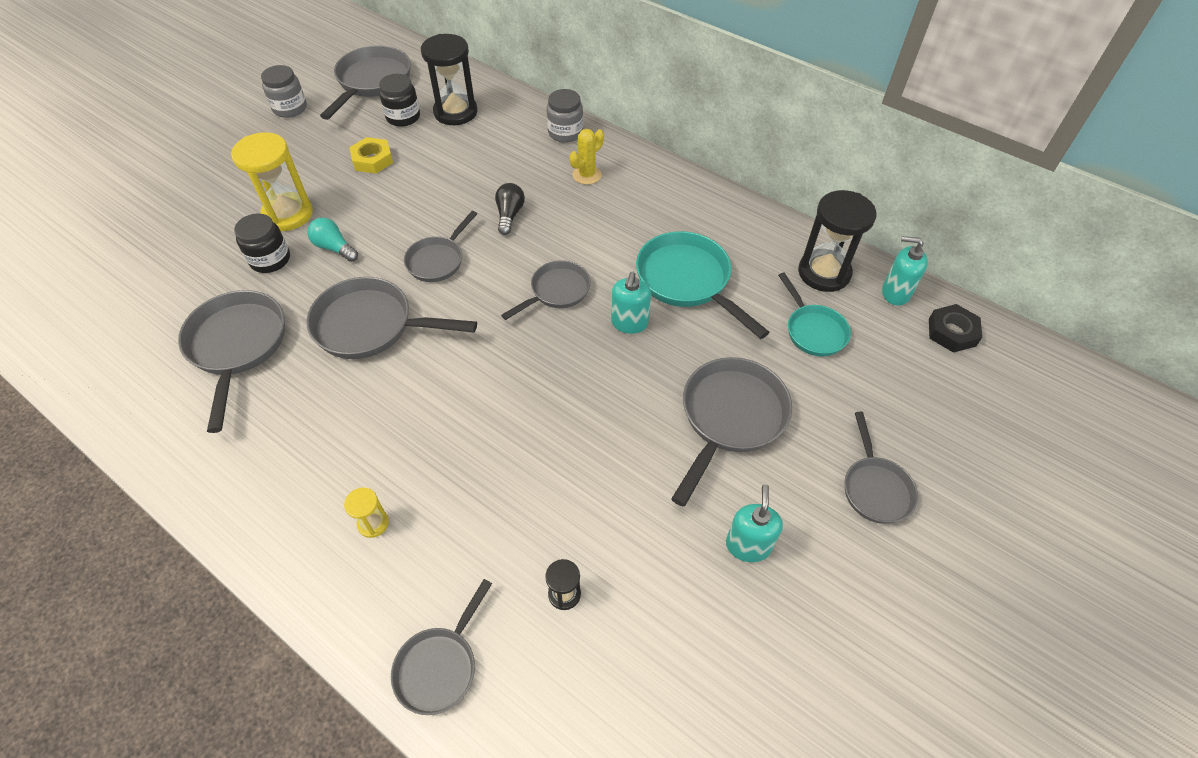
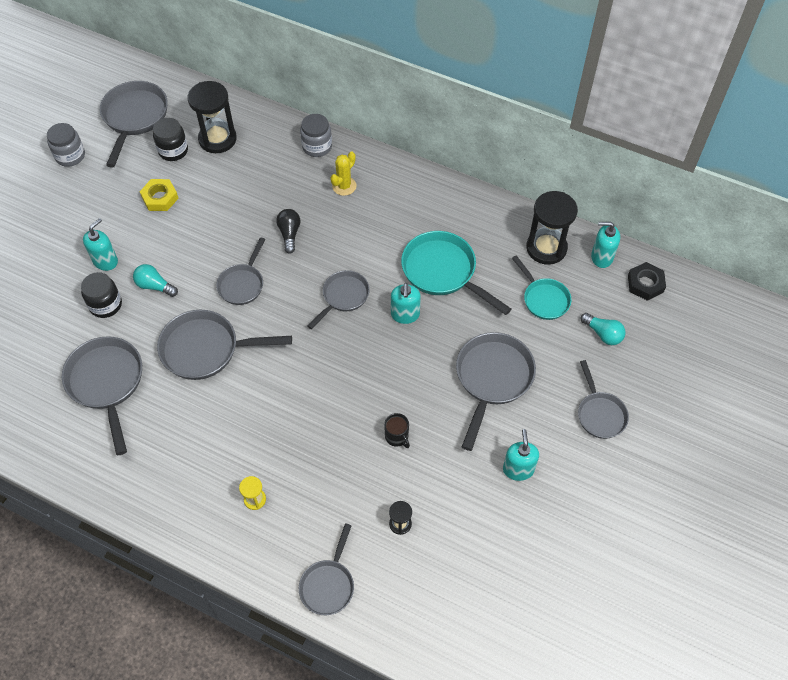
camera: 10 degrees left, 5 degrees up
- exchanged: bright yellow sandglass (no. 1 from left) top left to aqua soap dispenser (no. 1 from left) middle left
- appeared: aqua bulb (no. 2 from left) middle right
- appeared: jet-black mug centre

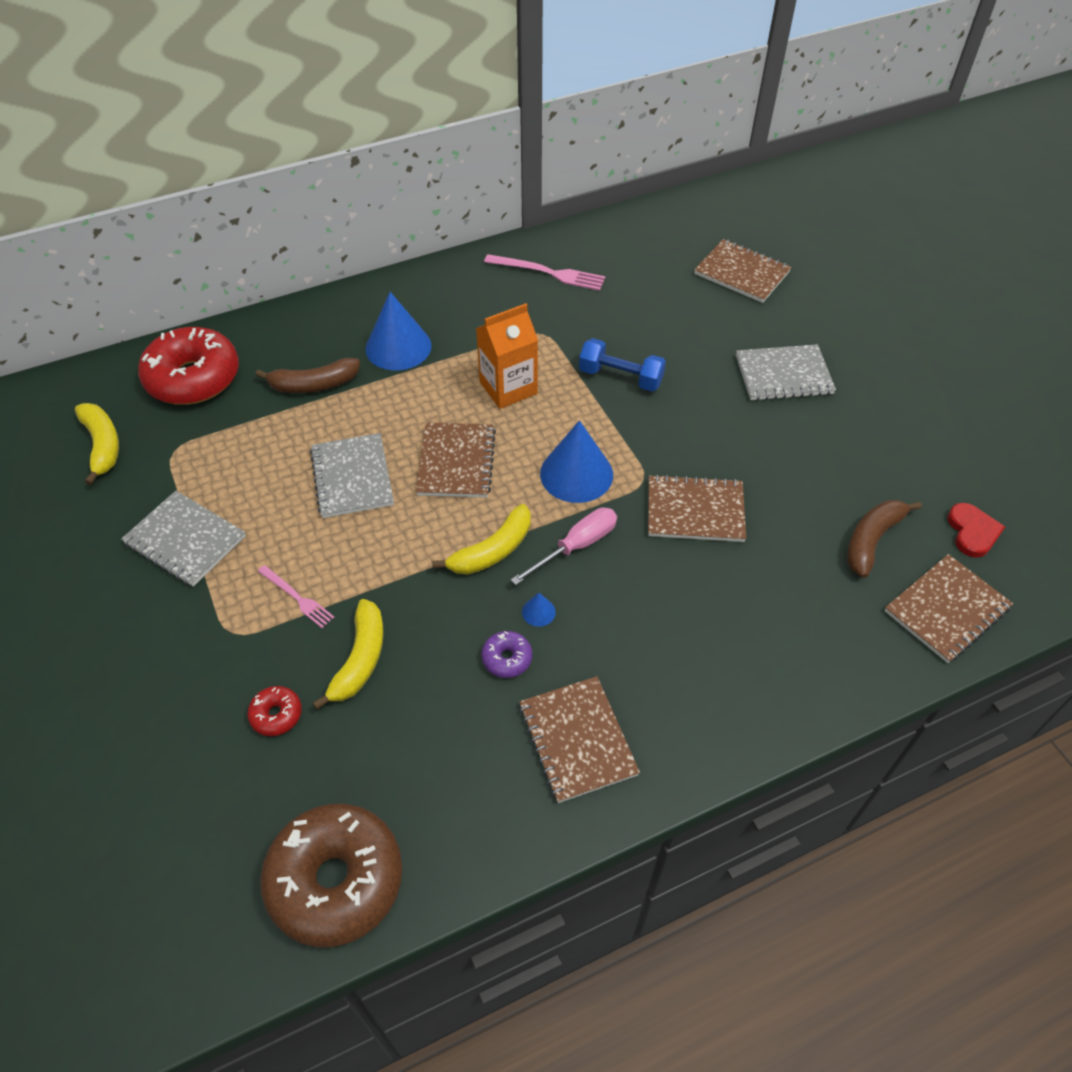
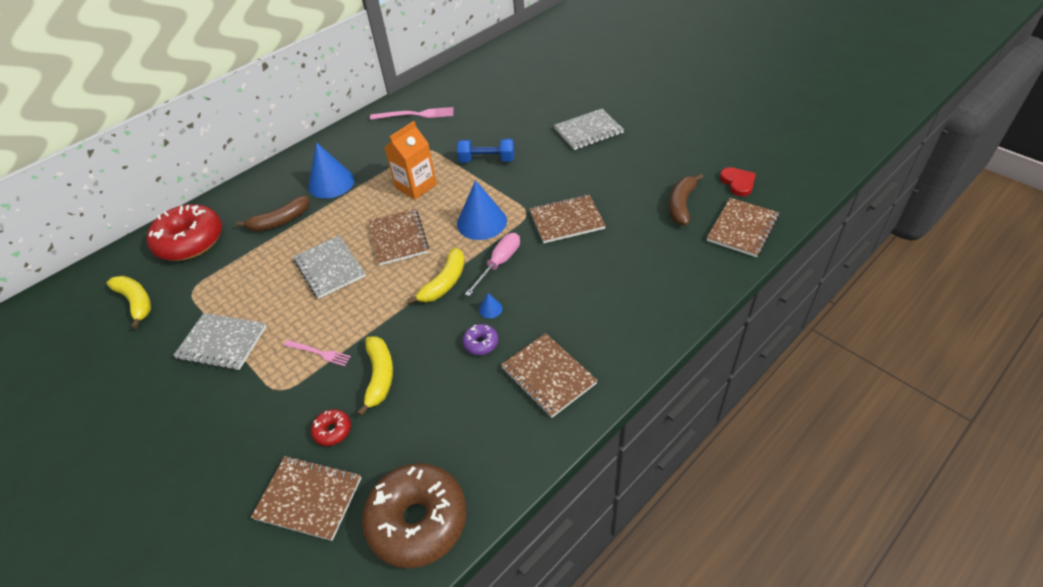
camera: 15 degrees left, 5 degrees down
- relocated: russet exercise book (no. 4 from left in the first image) top right to russet exercise book (no. 1 from left) bottom left

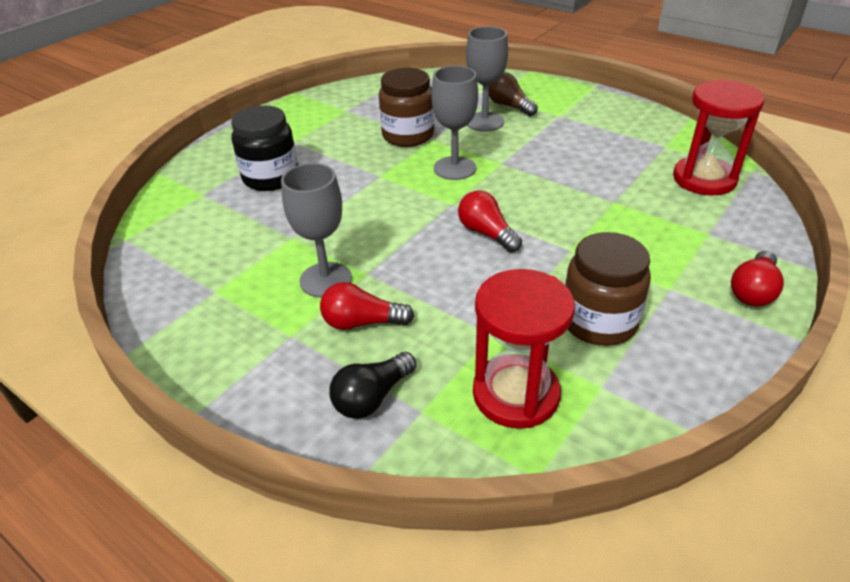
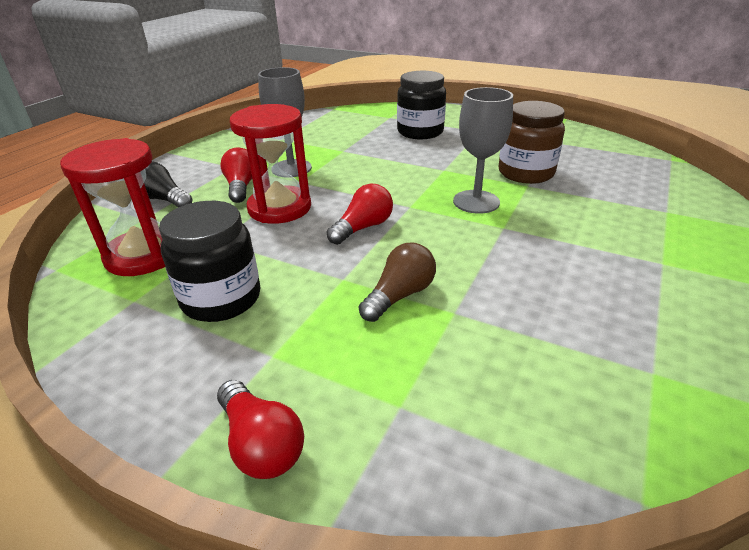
camera: 80 degrees right, 5 degrees down
- missing: grey goblet (no. 3 from left) top centre
- relocated: russet bulb top centre to centre
- relocated: red sandglass (no. 2 from left) top right to top centre
- colour: russet jam jar (no. 2 from left) middle right to jet-black jam jar (no. 1 from left) middle left
- spun: red bulb (no. 3 from left in the first image) middle right = bottom centre 150 degrees counterclockwise

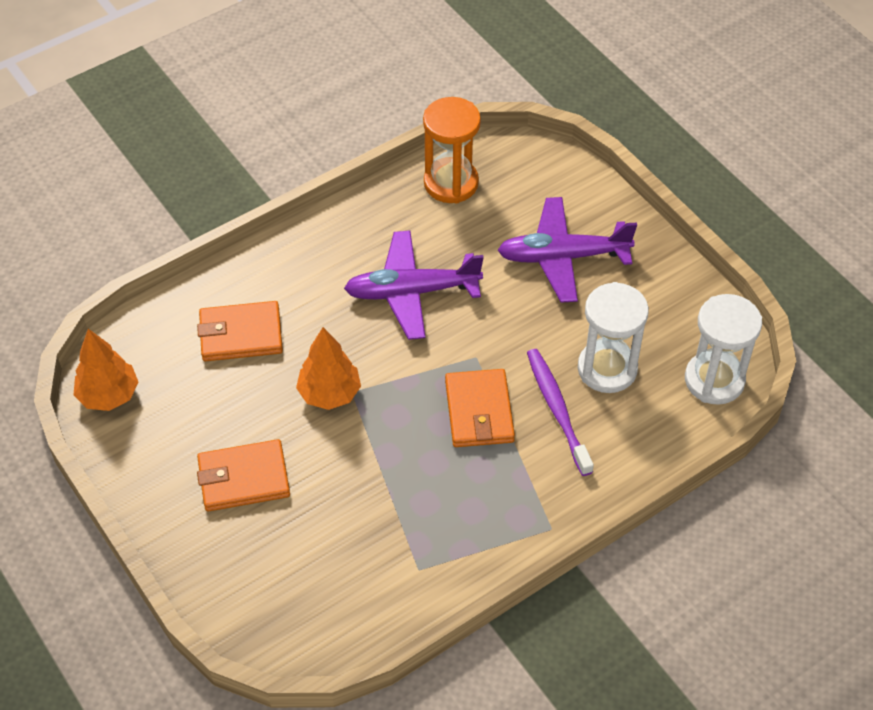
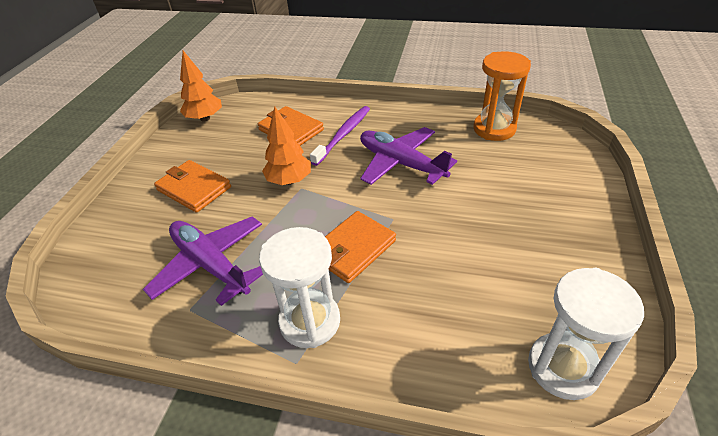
camera: 50 degrees right, 10 degrees down
- relocated: violet plane (no. 2 from left in the first image) centre to violet plane (no. 1 from left) middle left
- relocated: white sandglass (no. 1 from left) middle right to centre
- relocated: violet dental brush centre to top centre

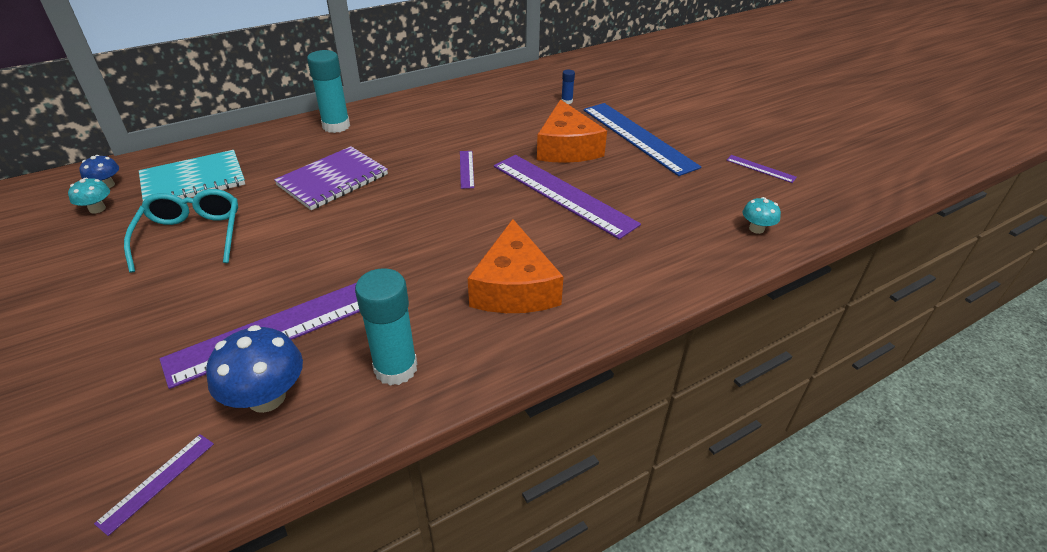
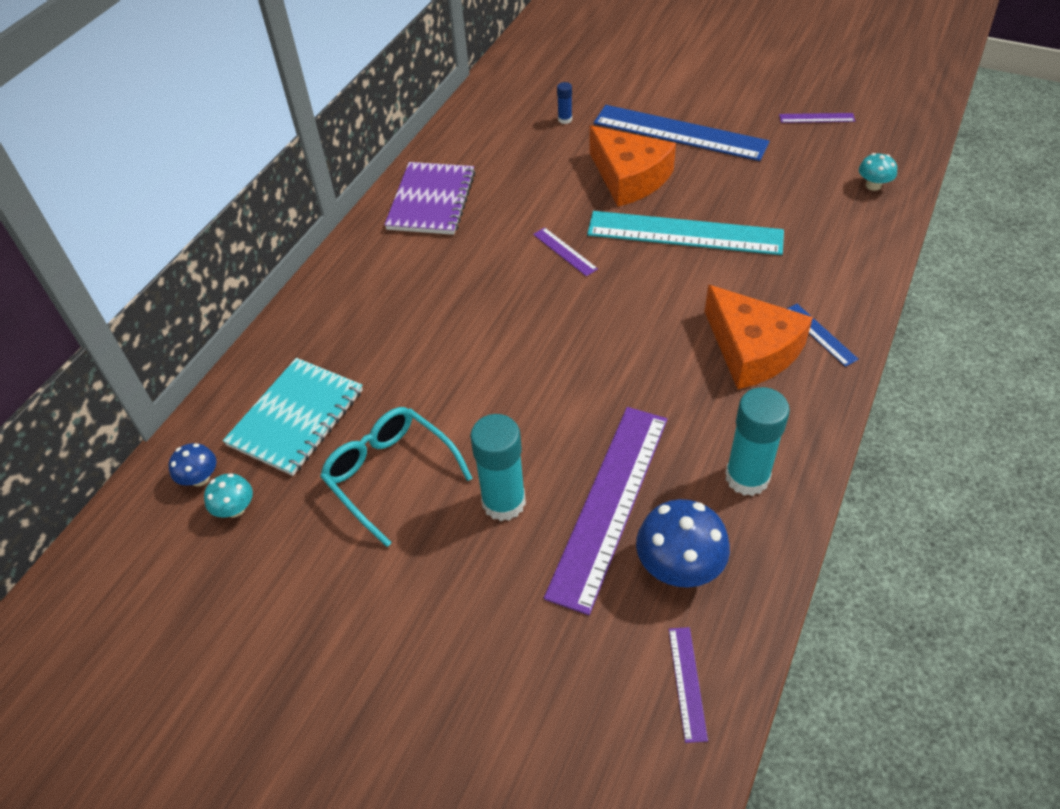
camera: 30 degrees left, 10 degrees up
- relocated: aqua glue (no. 1 from left) top left to centre
- relocated: violet exercise book top left to top centre
- colour: violet straightedge (no. 4 from left) centre to aqua straightedge top centre
- appeared: royal blue straightedge (no. 2 from left) middle right

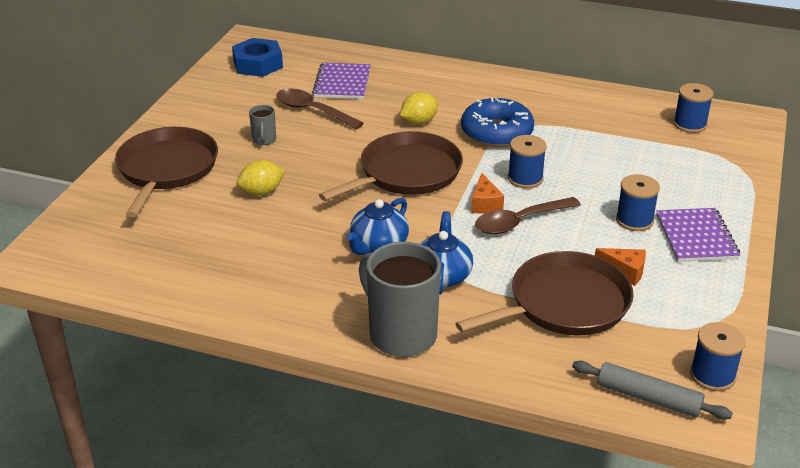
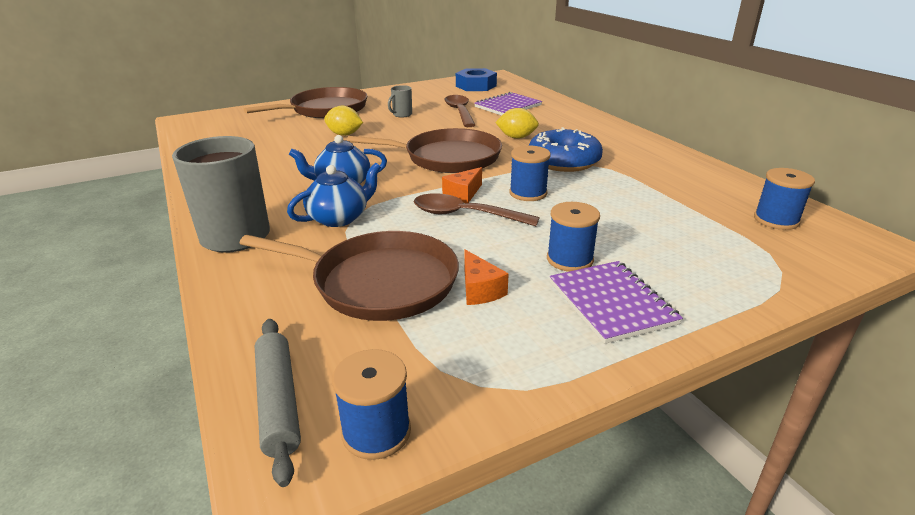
camera: 45 degrees right, 5 degrees down
- spun: violet exercise book (no. 2 from left) middle right = middle right 60 degrees counterclockwise

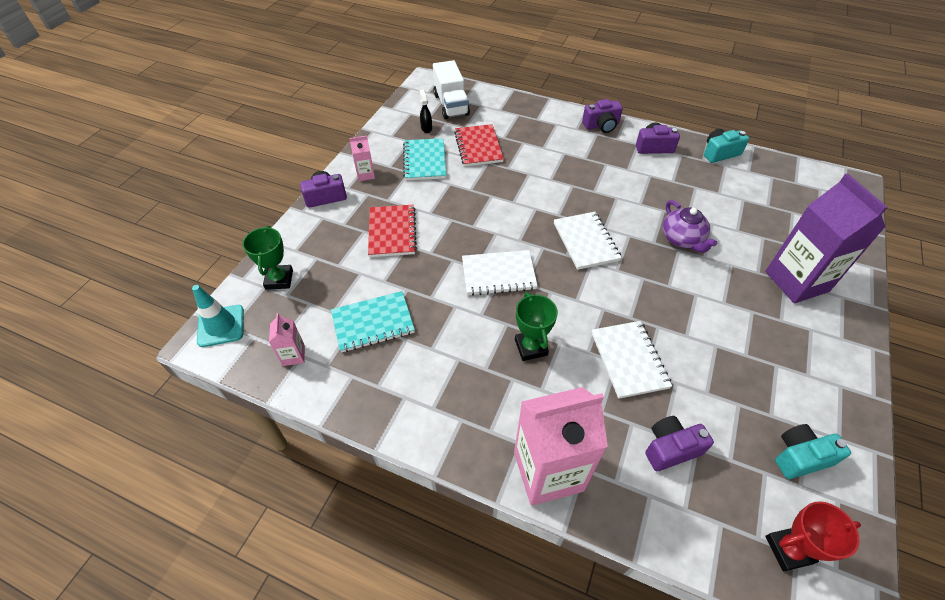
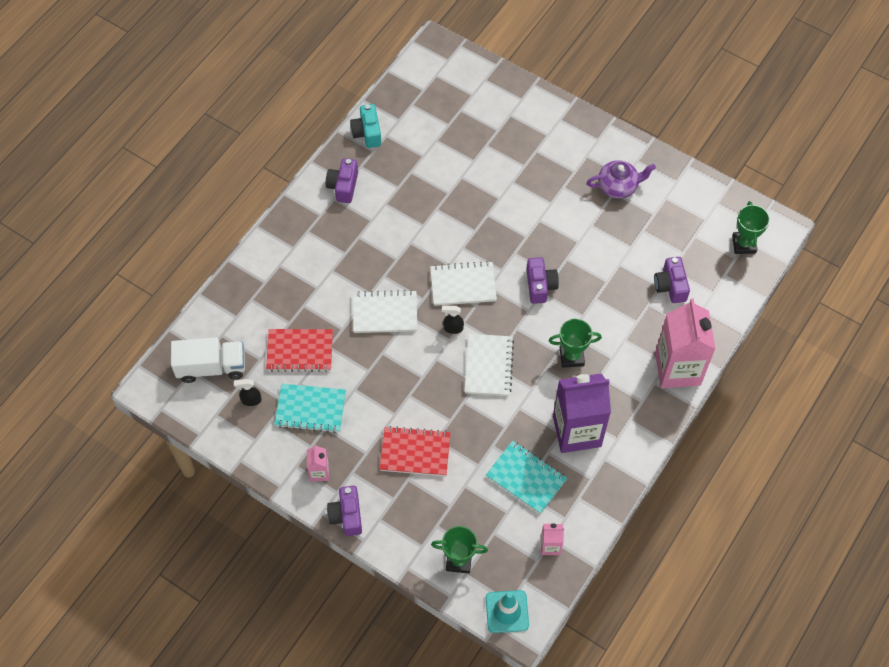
camera: 80 degrees left, 10 degrees up
- relocated: violet camera (no. 2 from left in the first image) top centre to violet camera (no. 3 from left) centre
- relocated: violet carton middle right to centre
- relocated: violet teapot middle right to top right
- spun: aqua exercise book (no. 1 from left in the first image) centre = bottom centre 45 degrees counterclockwise
- relocated: white exercise book (no. 3 from left in the first image) middle right to white exercise book (no. 1 from left) centre
- missing: aqua camera (no. 2 from left) bottom right
- colour: red award cup bottom right to leaf-green award cup (no. 3 from left) middle right
- appeared: jet-black spray bottle (no. 2 from left) centre

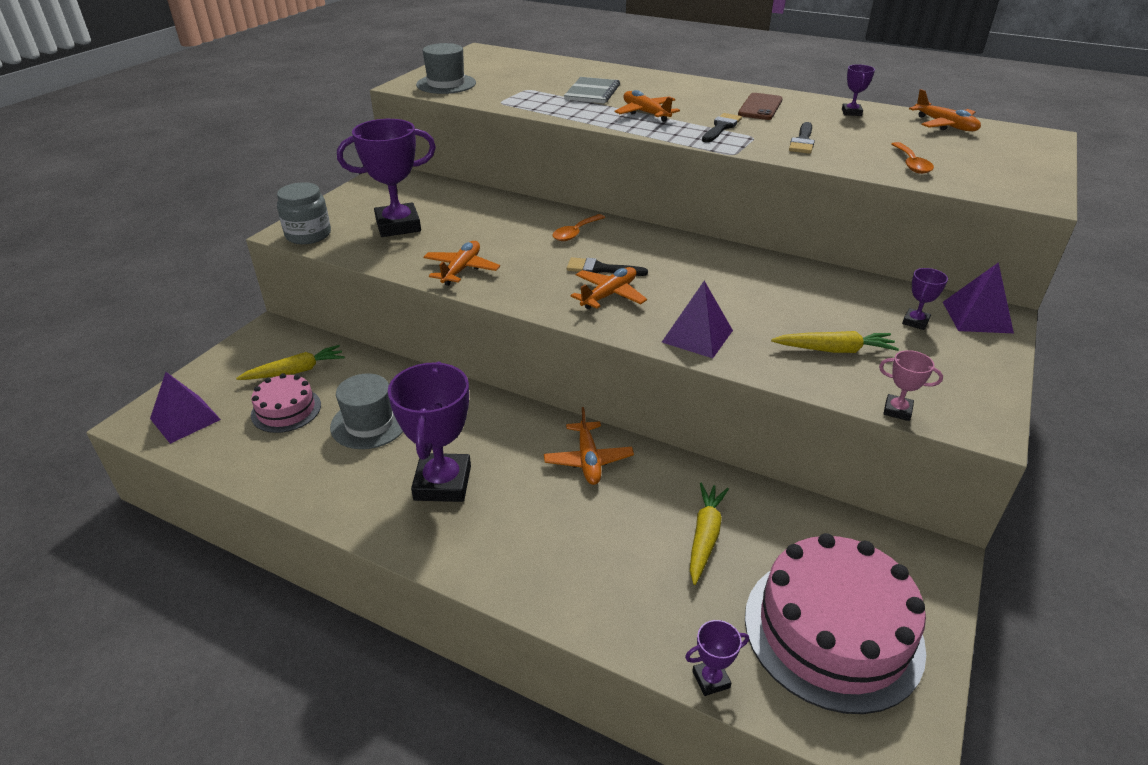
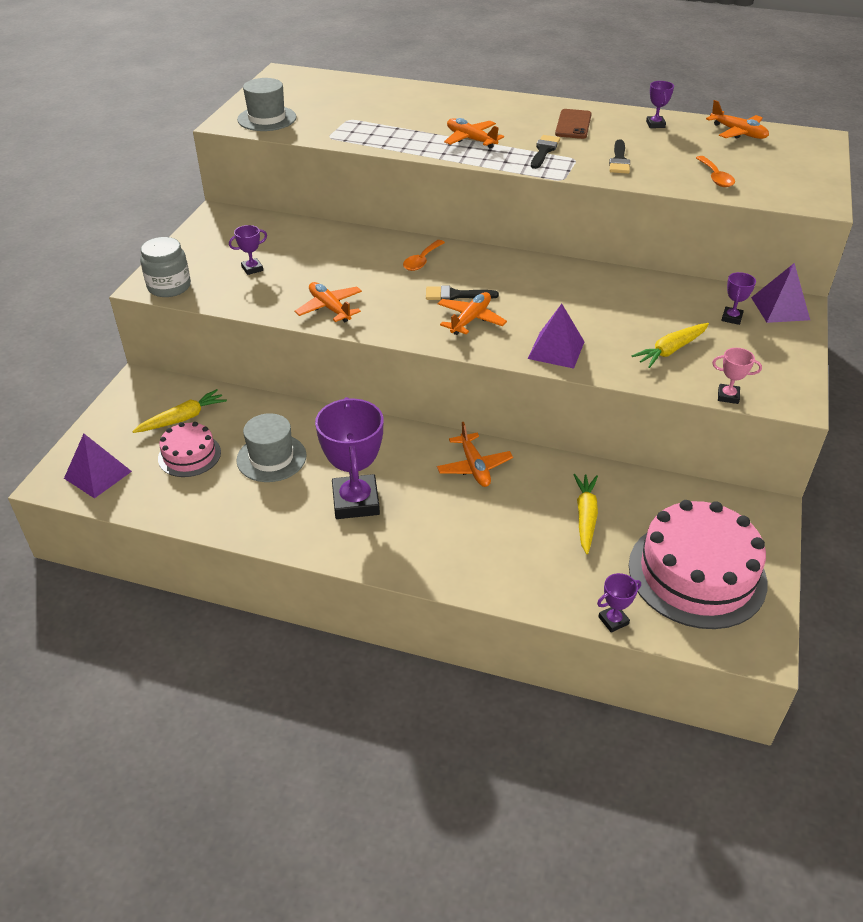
camera: 10 degrees left, 5 degrees up
- missing: grey exercise book top centre
- size: violet award cup (no. 1 from left) top centre = top left x0.45
- spun: orange-coloured plane (no. 1 from left) centre = top centre 45 degrees counterclockwise
- spun: bright yellow root vegetable (no. 3 from left) middle right = middle right 150 degrees clockwise

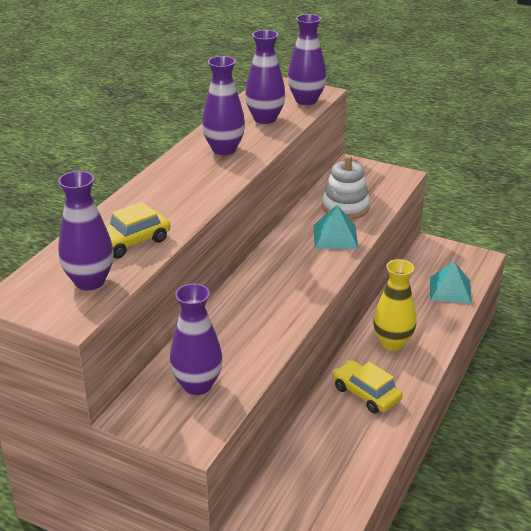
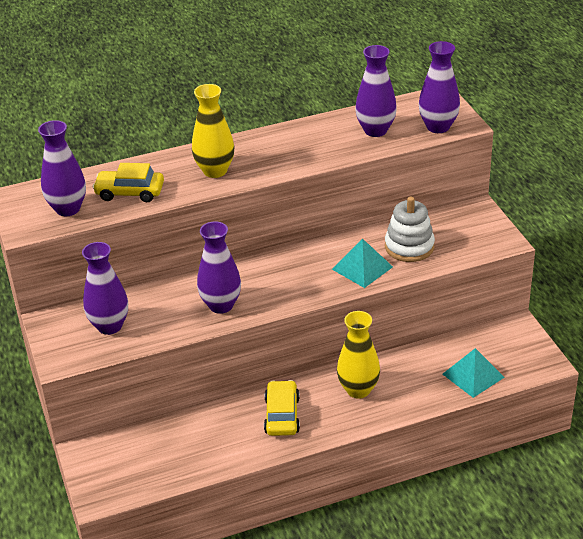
camera: 45 degrees right, 5 degrees up
- relocated: violet vase (no. 3 from left) top centre to centre
- appeared: bright yellow vase (no. 1 from left) top centre

